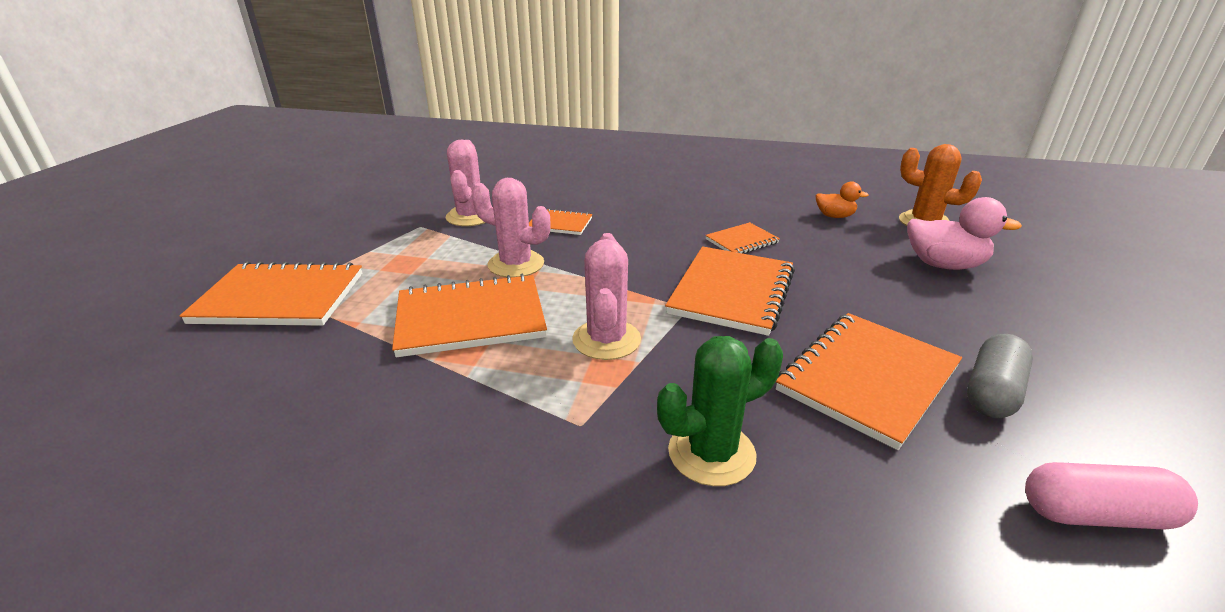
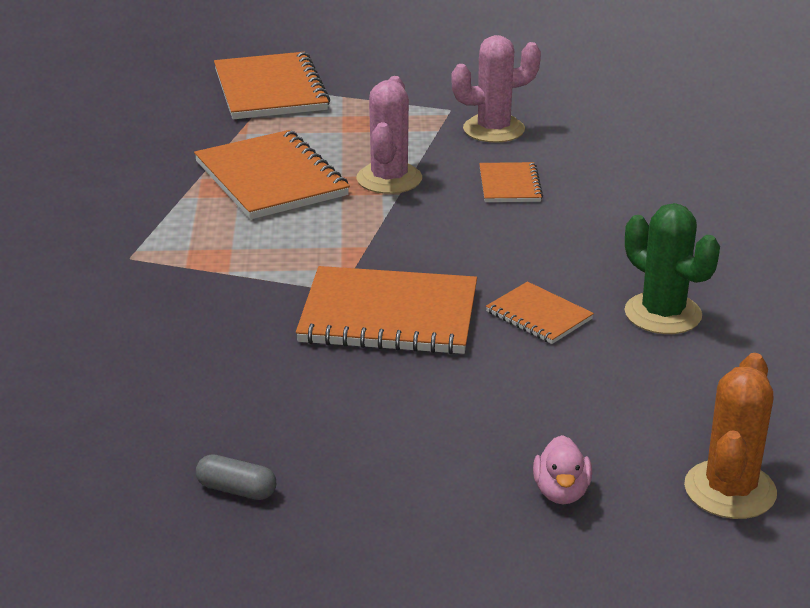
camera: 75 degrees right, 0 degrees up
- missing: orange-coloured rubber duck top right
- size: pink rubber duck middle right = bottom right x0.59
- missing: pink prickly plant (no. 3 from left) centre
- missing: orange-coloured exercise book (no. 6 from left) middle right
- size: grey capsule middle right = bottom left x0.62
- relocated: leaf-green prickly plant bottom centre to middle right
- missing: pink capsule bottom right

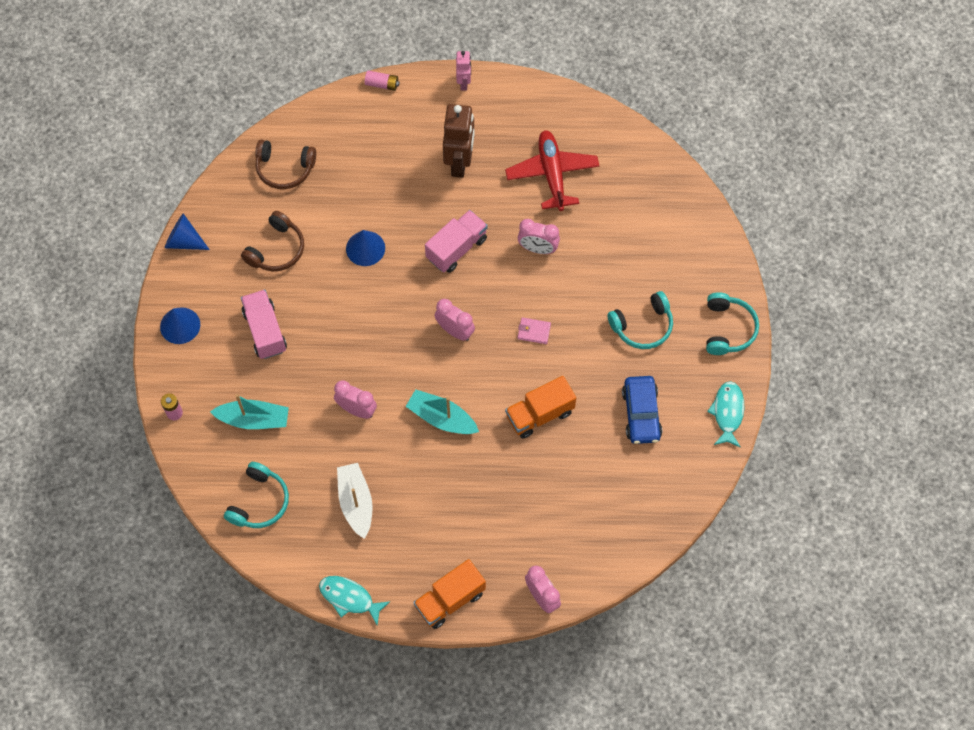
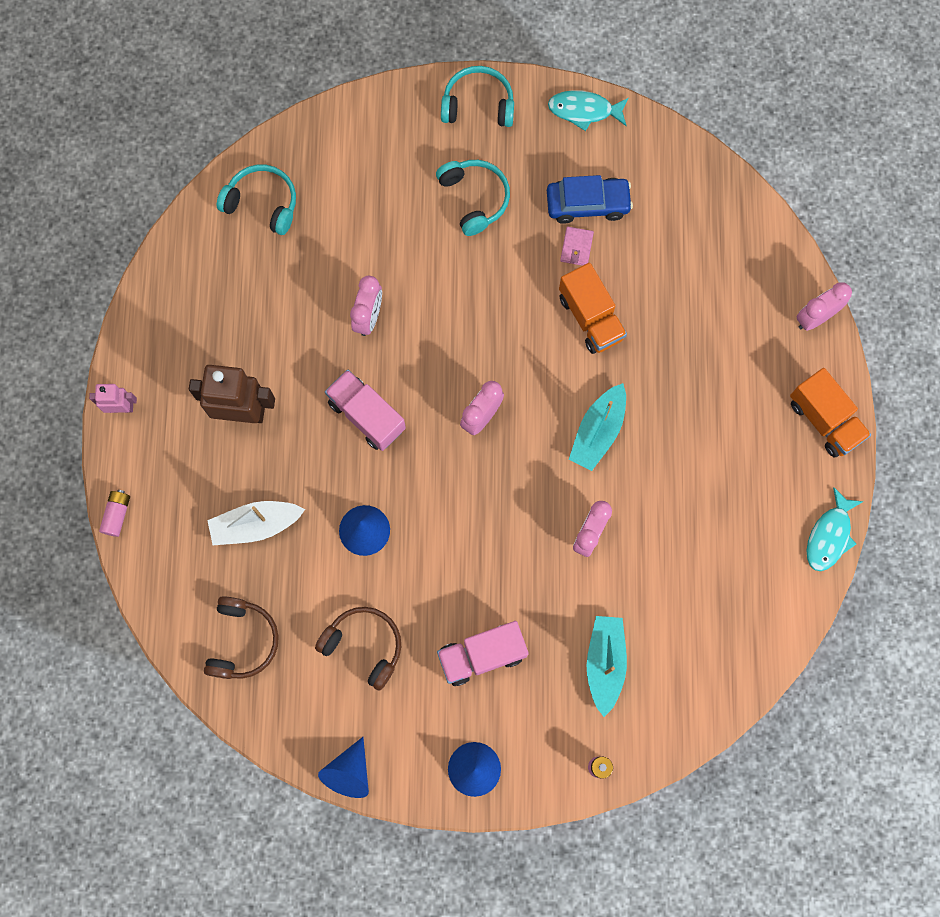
camera: 90 degrees left, 10 degrees up
- missing: red plane top centre
- relocated: pink card wallet centre to top centre
- relocated: aqua headset (no. 1 from left) bottom left to top left
- relocated: white toy boat bottom centre to middle left

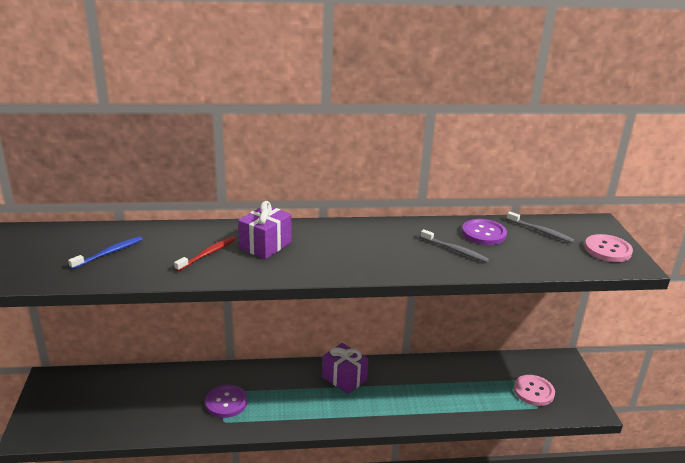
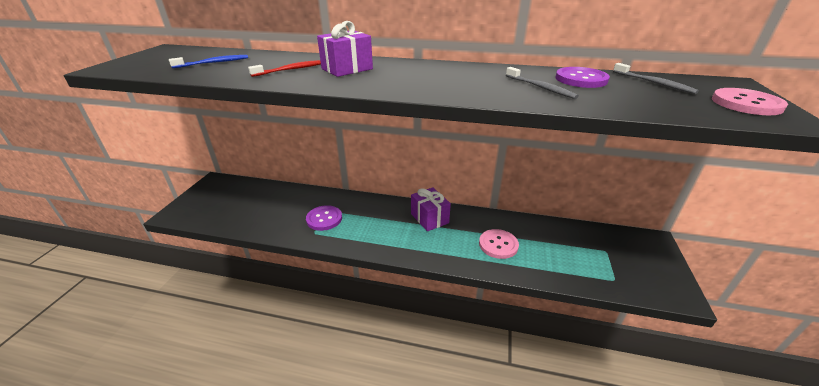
camera: 20 degrees right, 5 degrees up
- relocated: pink shirt button (no. 1 from left) bottom right to centre

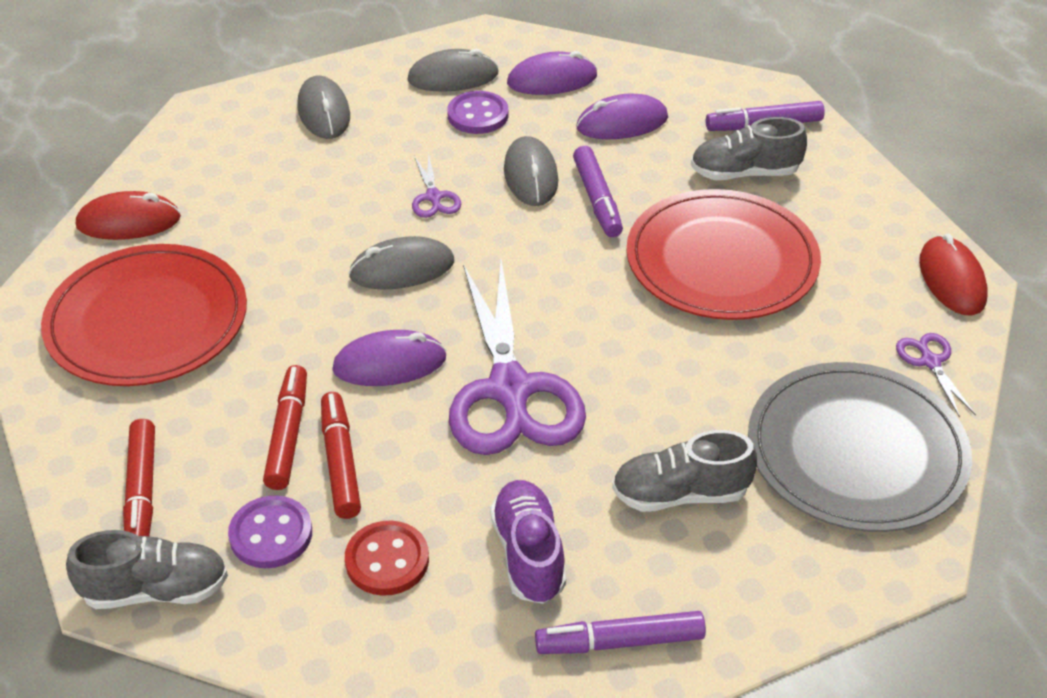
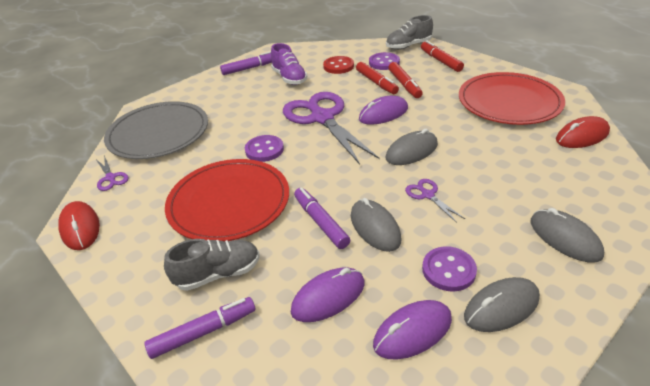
camera: 165 degrees right, 5 degrees down
- missing: grey shoe (no. 2 from left) bottom centre
- appeared: violet shirt button (no. 1 from left) centre

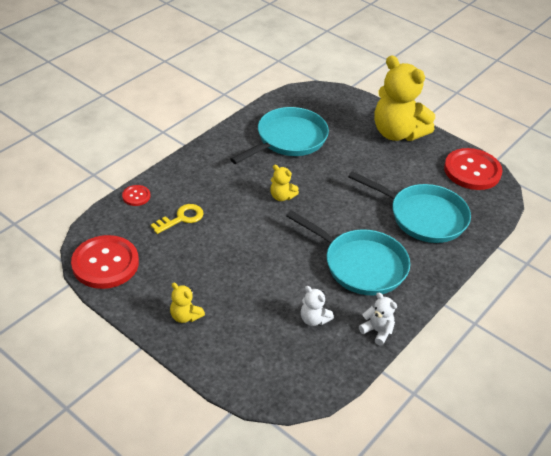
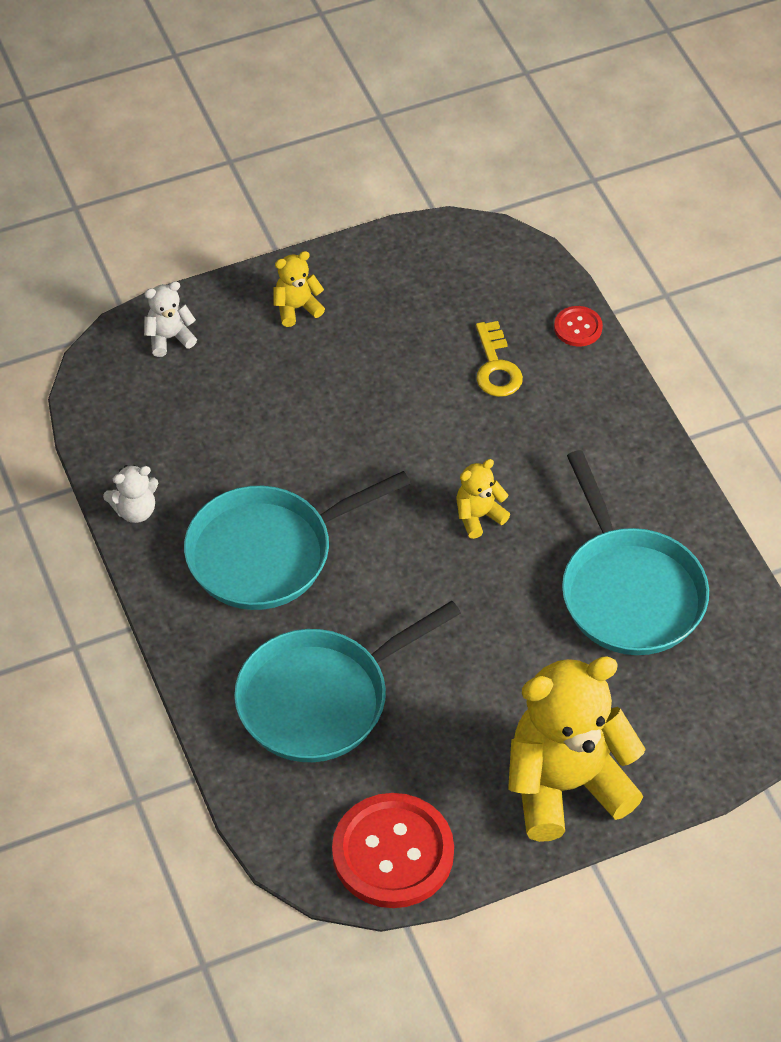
camera: 120 degrees right, 10 degrees up
- missing: red shirt button (no. 1 from left) middle left
- relocated: white stuffed bear (no. 1 from left in the first image) bottom centre to white stuffed bear (no. 2 from left) top left

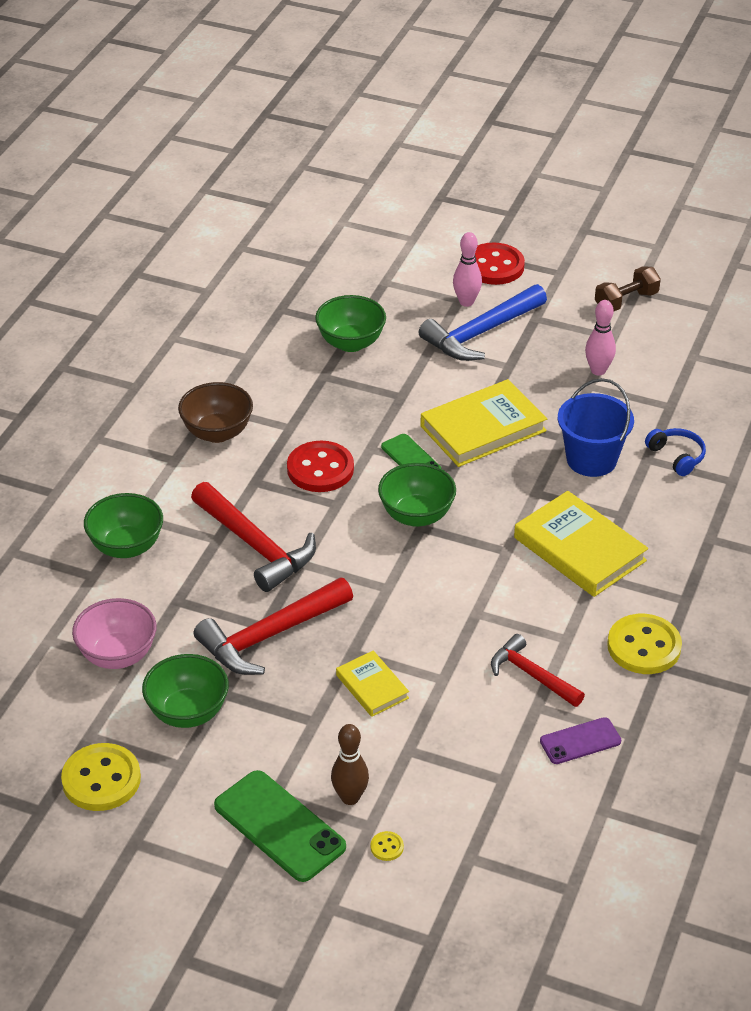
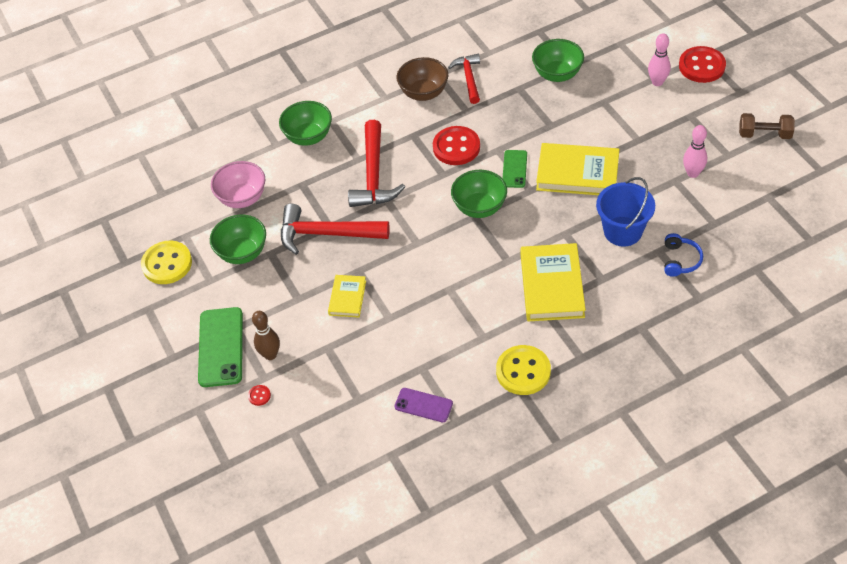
camera: 45 degrees right, 10 degrees up
- missing: royal blue hammer top centre
- relocated: red hammer (no. 3 from left) middle right to top centre
- colour: bright yellow shirt button (no. 2 from left) bottom centre to red shirt button (no. 1 from left) bottom left

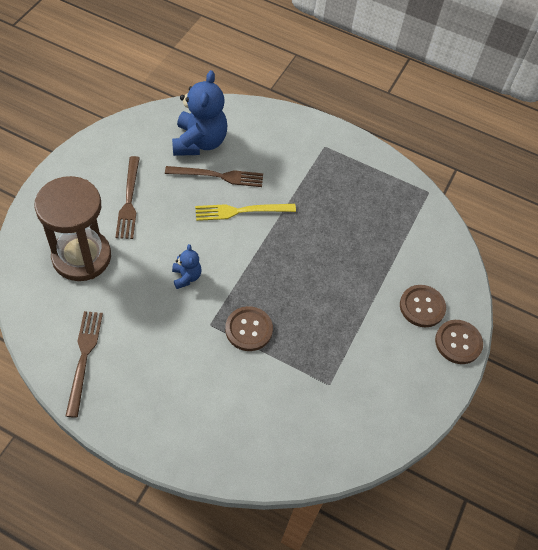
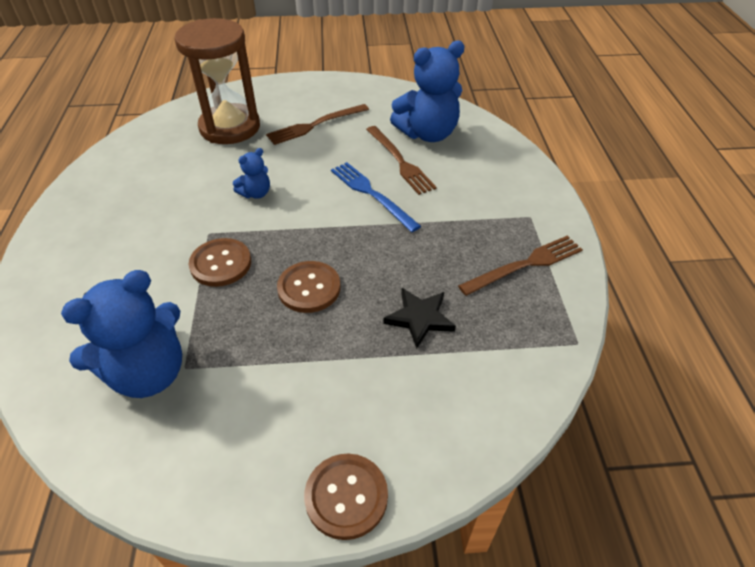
camera: 65 degrees right, 10 degrees down
- colour: bright yellow table fork centre to royal blue table fork centre
- relocated: russet shirt button (no. 2 from left) middle right to centre
- relocated: russet table fork (no. 1 from left in the first image) middle left to russet table fork (no. 3 from left) middle right
- appeared: royal blue stuffed bear (no. 1 from left) middle left
- appeared: jet-black star centre

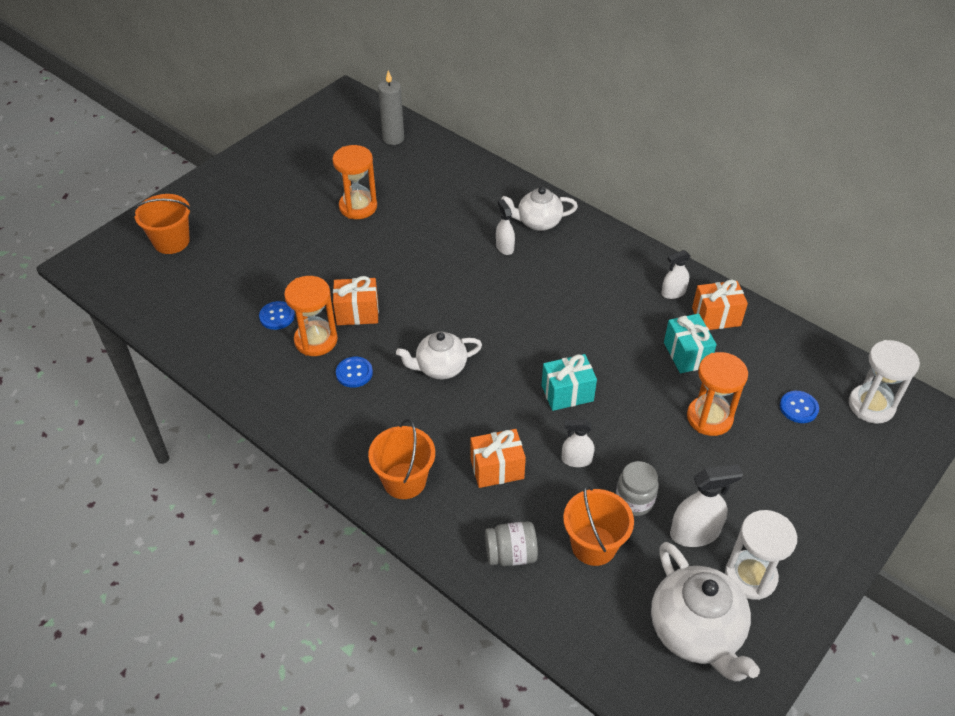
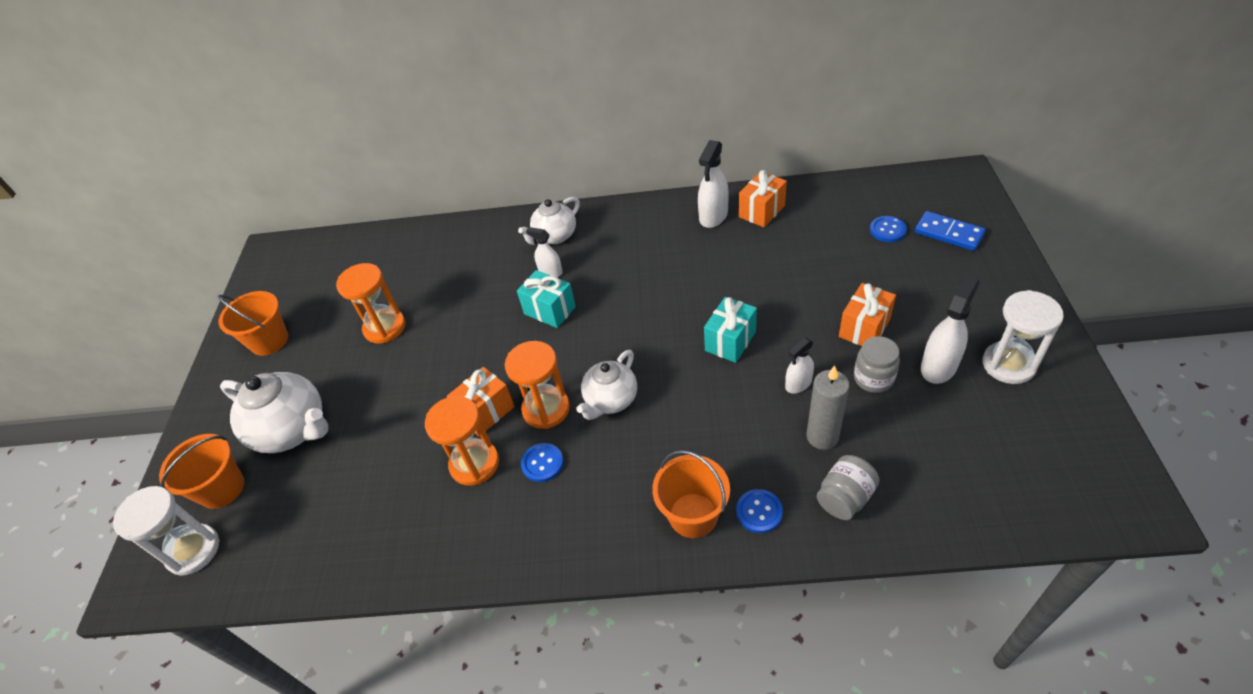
camera: 35 degrees left, 0 degrees up
- relocated: grey pillar candle top centre to centre
- size: white spray bottle (no. 3 from left in the first image) middle right = top centre x1.60
- relocated: royal blue shirt button (no. 1 from left in the first image) middle left to royal blue shirt button (no. 2 from left) bottom centre
- relocated: aqua gift (no. 2 from left in the first image) middle right to aqua gift (no. 1 from left) centre
- relocated: white sandglass (no. 2 from left in the first image) middle right to white sandglass (no. 1 from left) bottom left
- relocated: orange-coloured sandglass (no. 3 from left) middle right to centre
- relocated: orange-coloured gift (no. 2 from left in the first image) centre to orange-coloured gift (no. 3 from left) middle right
- relocated: orange-coloured sand bucket (no. 3 from left in the first image) bottom centre to orange-coloured sand bucket (no. 2 from left) middle left
- relocated: white teapot (no. 3 from left in the first image) bottom right to white teapot (no. 1 from left) middle left
- appeared: royal blue domino piece top right

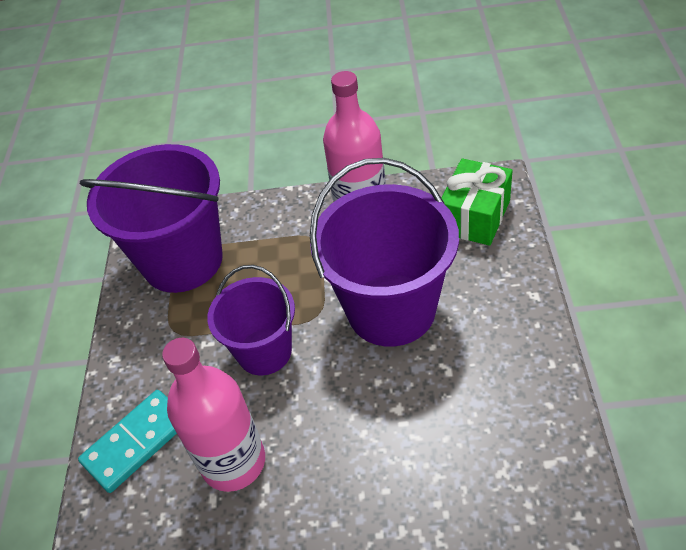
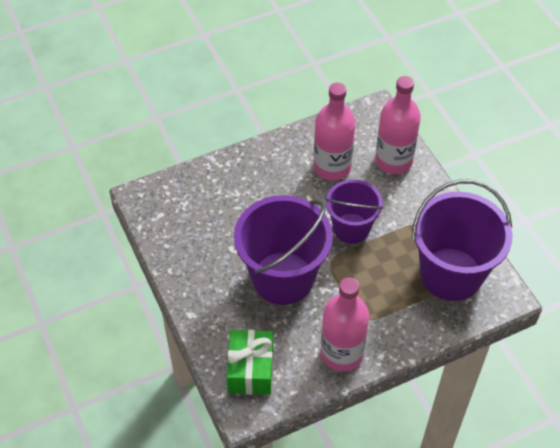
camera: 150 degrees right, 5 degrees up
- exchanged: aqua domino piece bottom left to pink bottle (no. 3 from left) top right

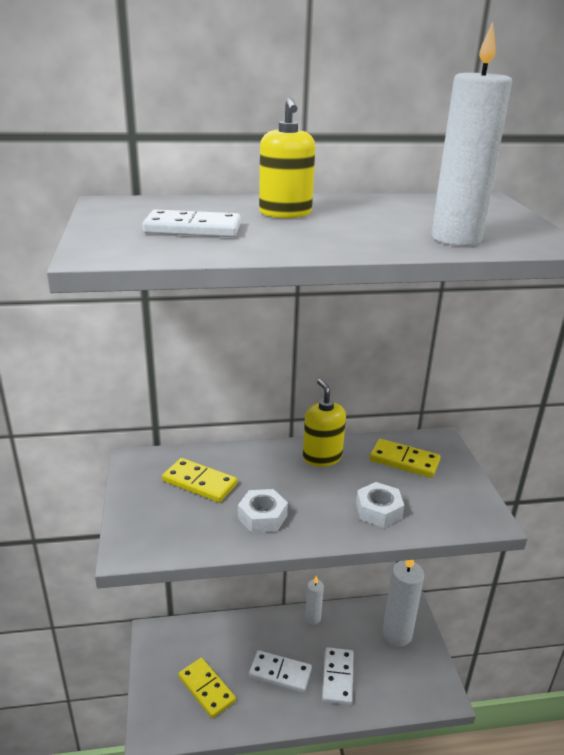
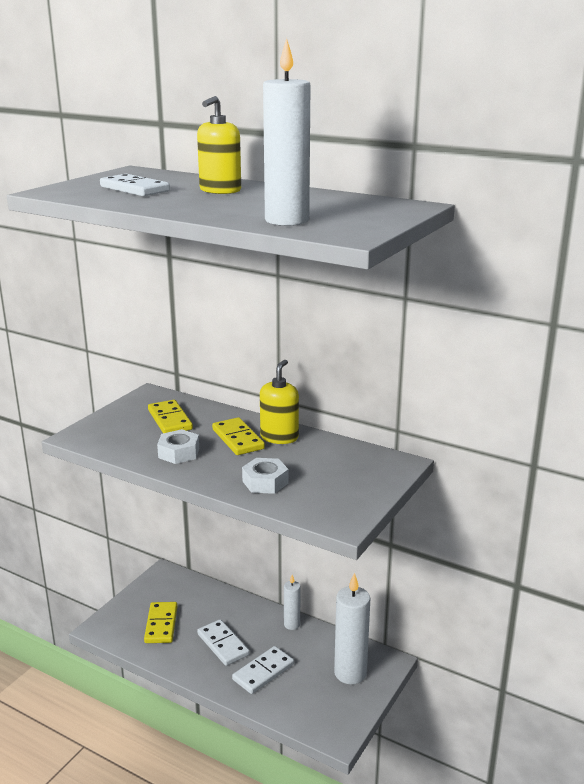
camera: 40 degrees right, 5 degrees down
- relocated: bright yellow domino piece (no. 3 from left) middle right to centre

